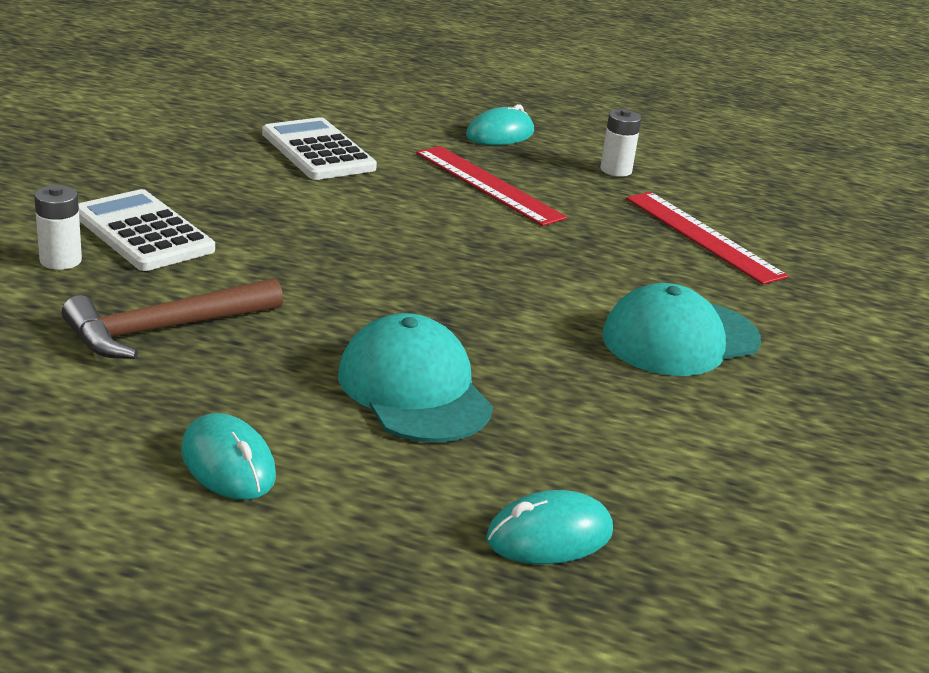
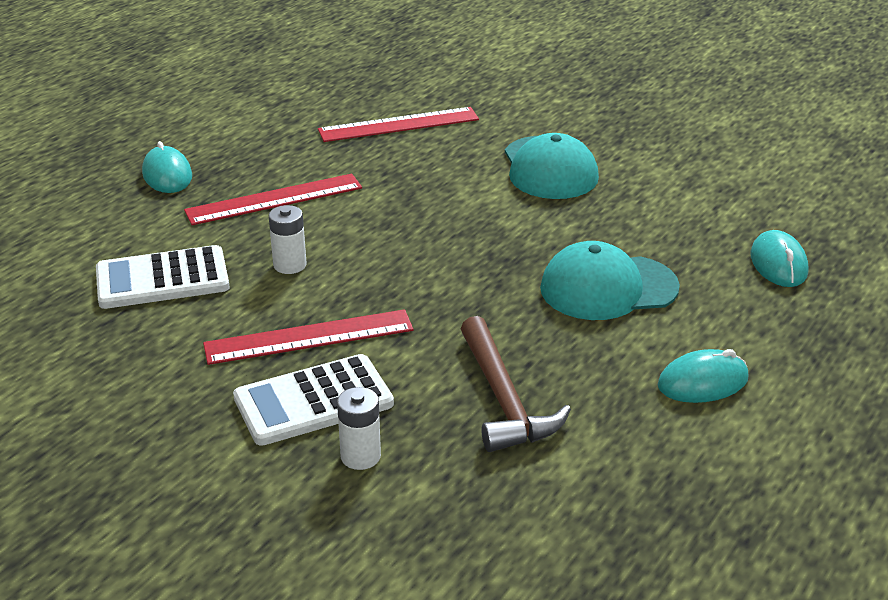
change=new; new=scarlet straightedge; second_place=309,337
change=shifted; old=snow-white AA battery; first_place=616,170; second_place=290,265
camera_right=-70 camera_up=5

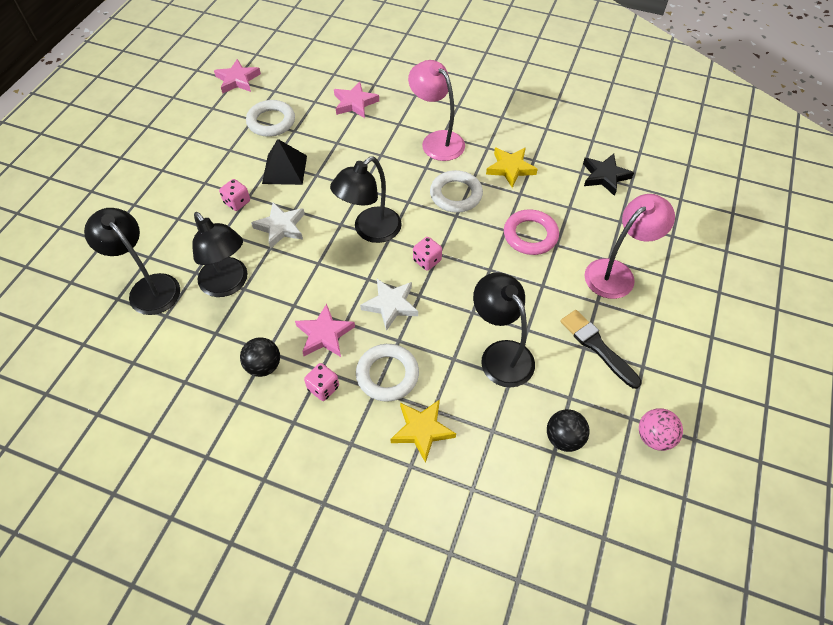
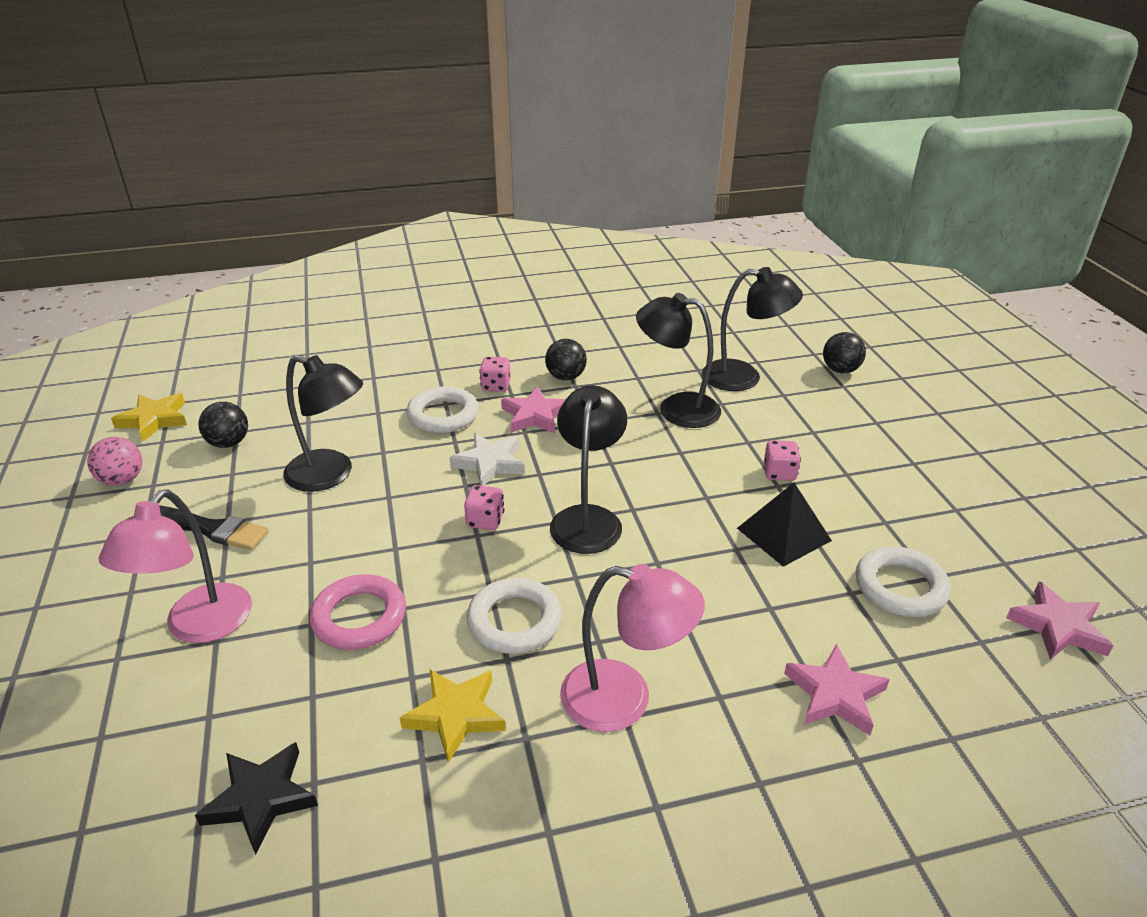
change=gone; old=snow-white star; first_place=281,227
change=new; new=jet-black ball; second_place=840,370
change=shifted; old=yellow star; first_place=422,430; second_place=154,420
camera_right=145 camera_up=-20

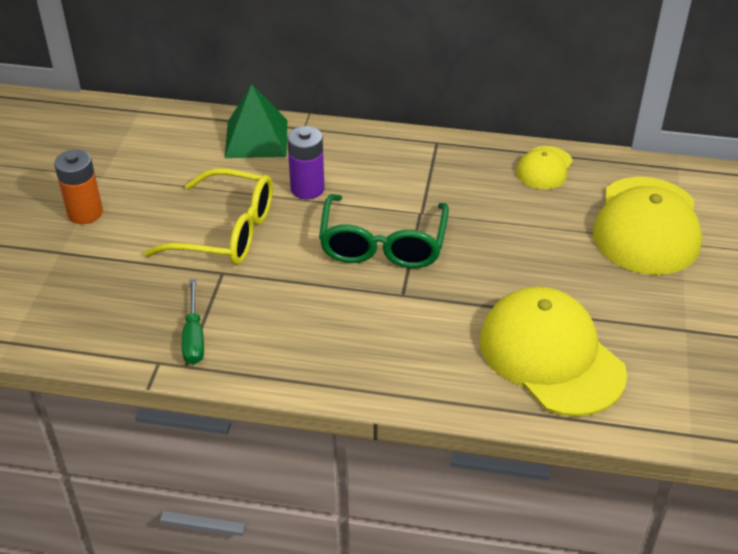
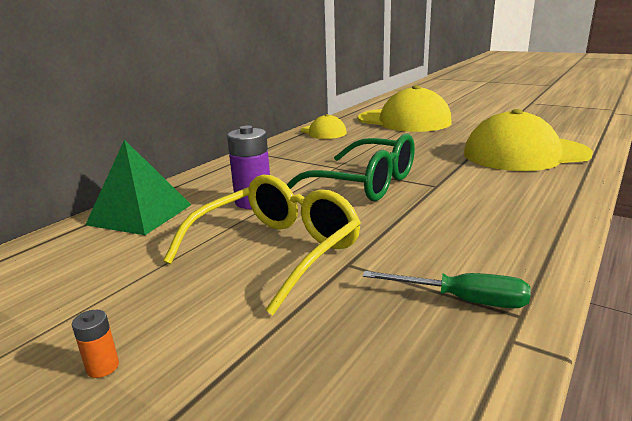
change=scaled; old=orange AA battery; first_place=85,213; second_place=103,367; factor=0.47
camera_right=-65 camera_up=-20

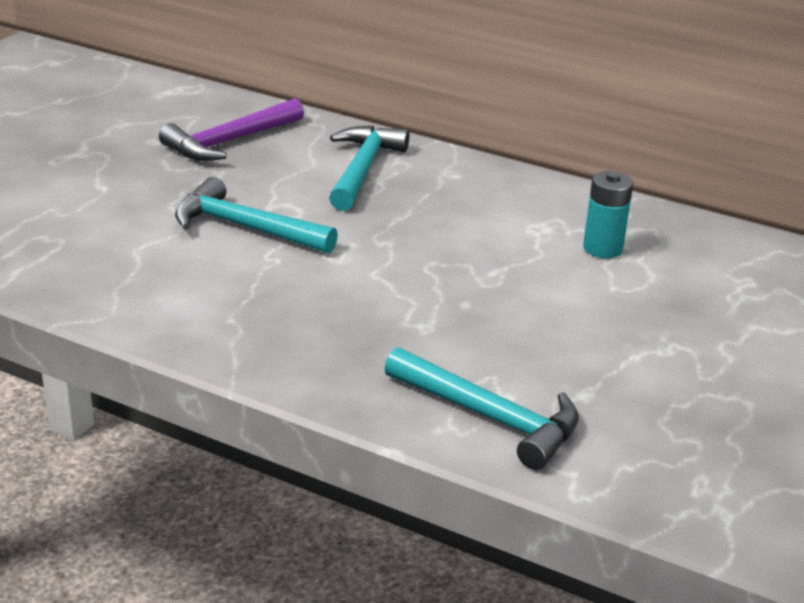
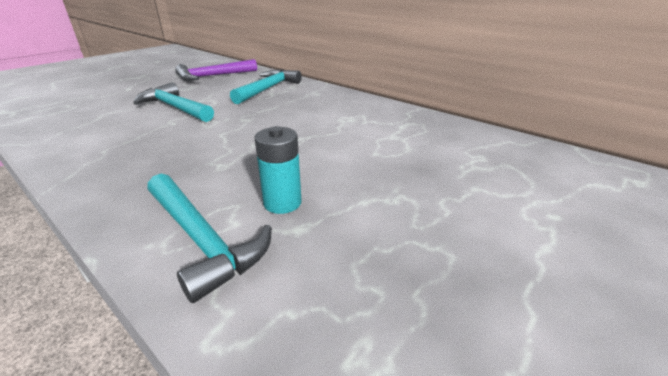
change=shifted; old=teal AA battery; first_place=602,248; second_place=282,203
camera_right=15 camera_up=0

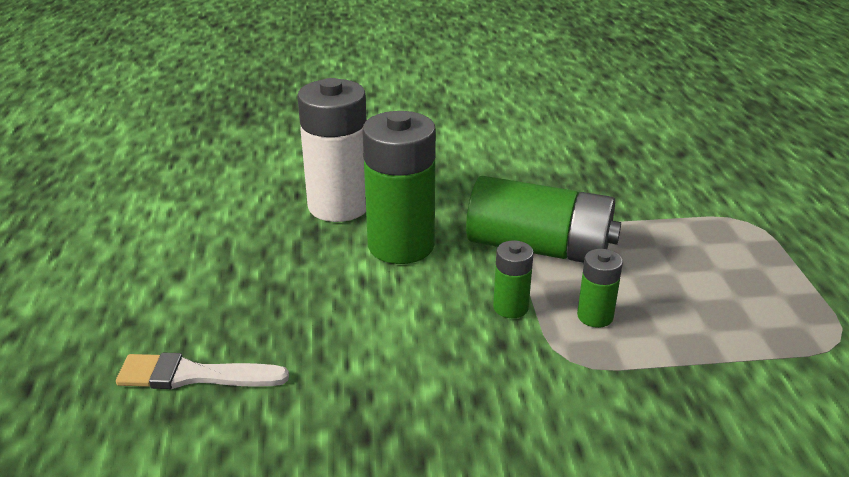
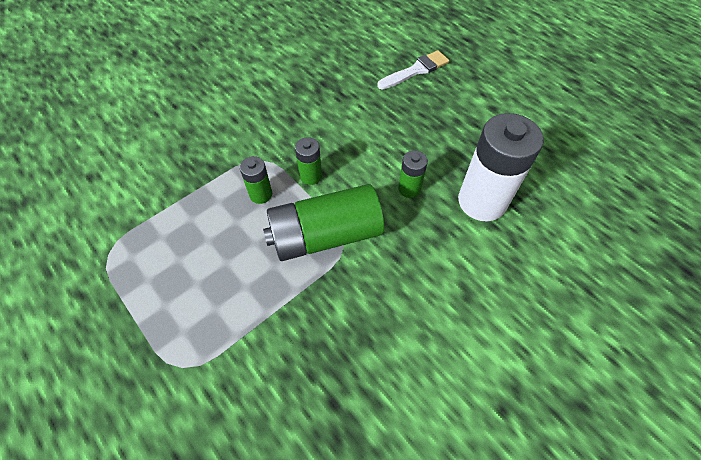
change=scaled; old=green AA battery; first_place=401,245; second_place=409,188; factor=0.48
camera_right=145 camera_up=25

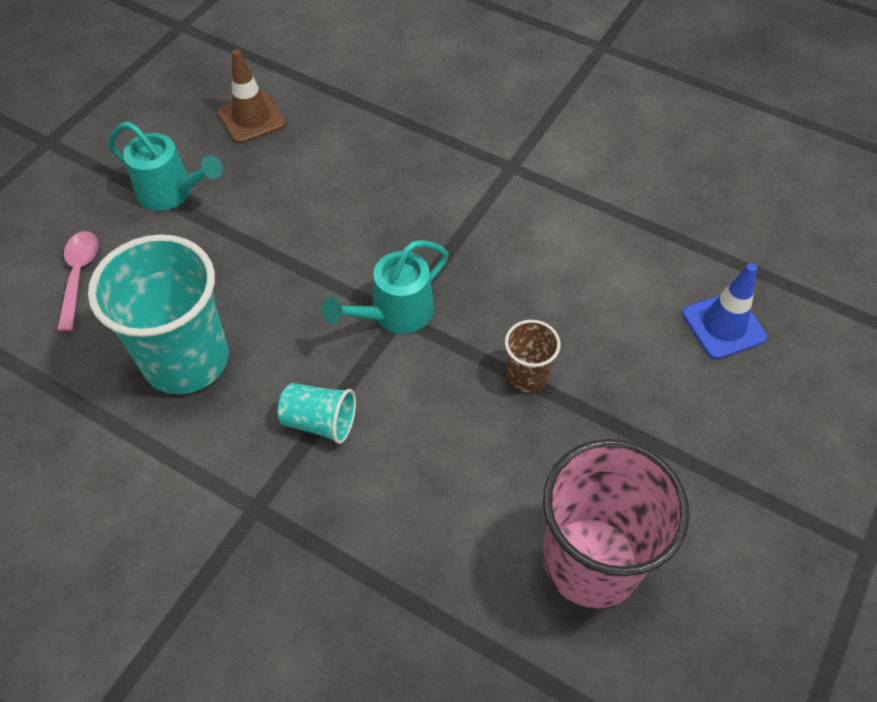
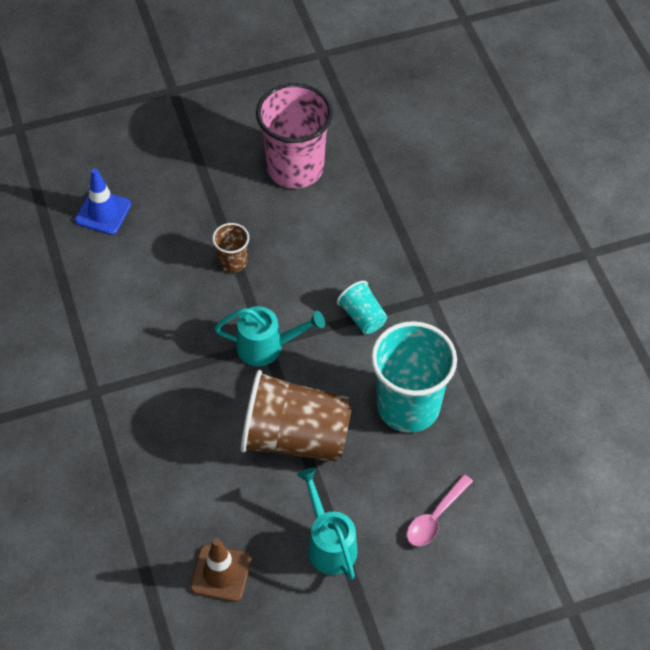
change=new; new=brown cup; second_place=295,437
camera_right=-140 camera_up=0

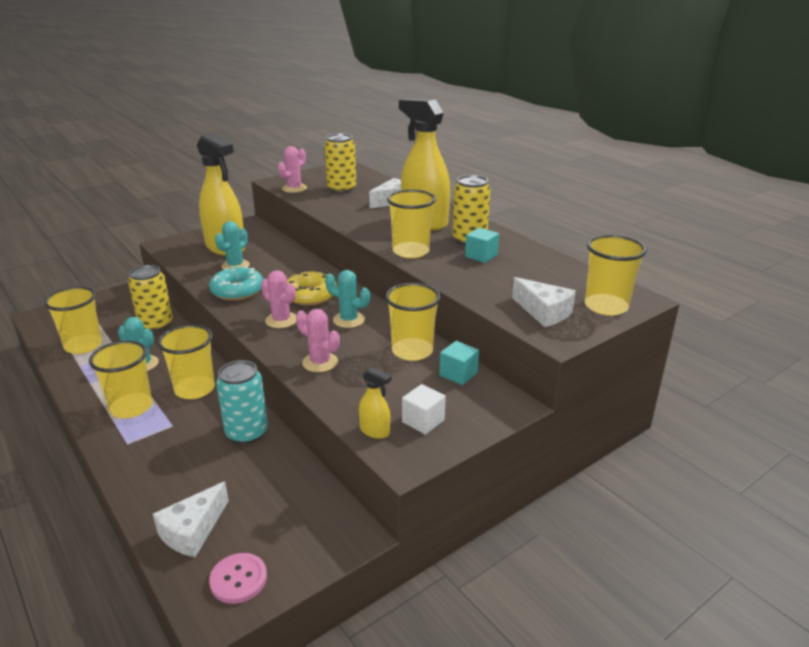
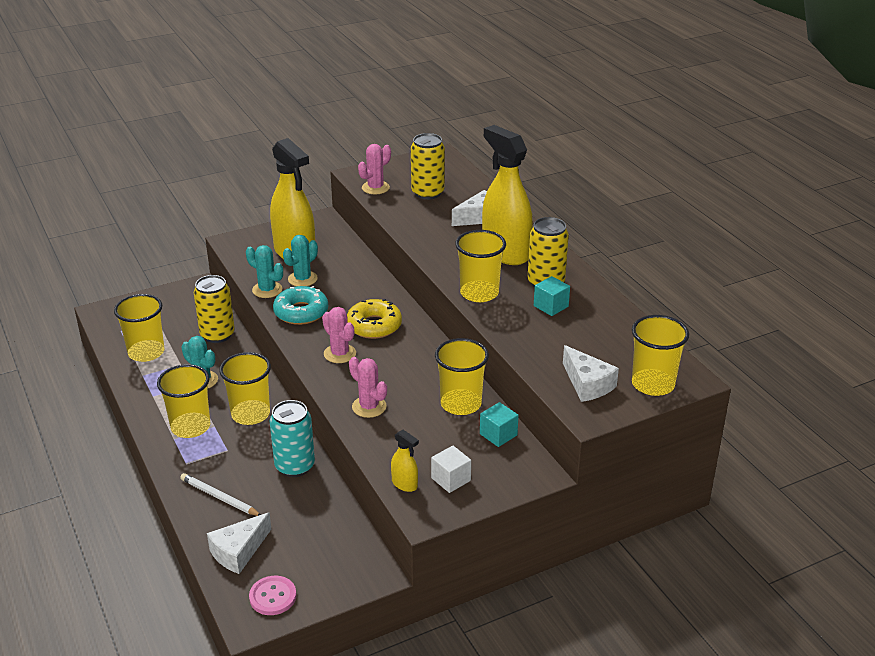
change=new; new=snow-white wooden pencil; second_place=220,497
change=shifted; old=teal prickly plant; first_place=349,320; second_place=267,290
camera_right=10 camera_up=5

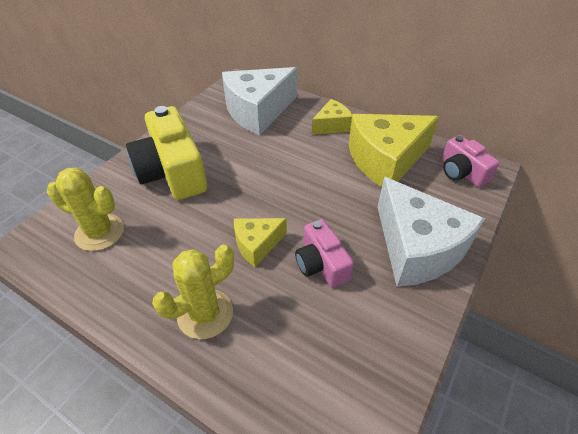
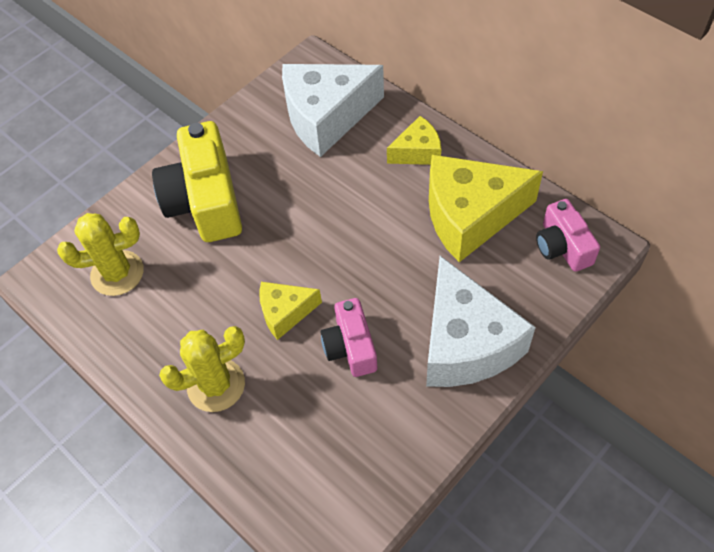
change=rotated; old=yellow prickly plant; first_place=99,232; second_place=117,273; degrees=-45
camera_right=15 camera_up=10

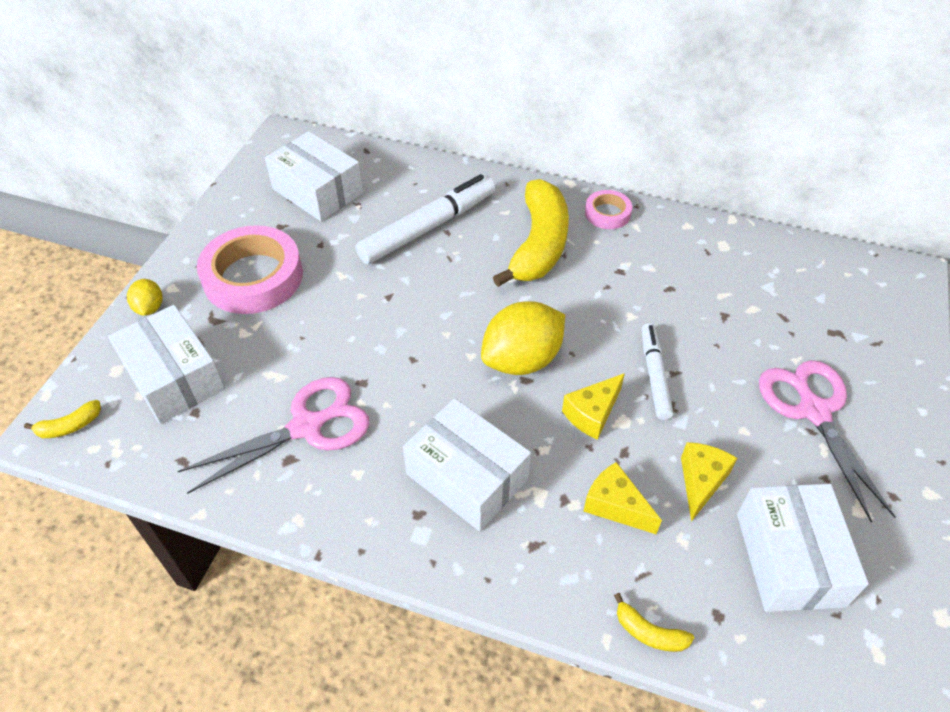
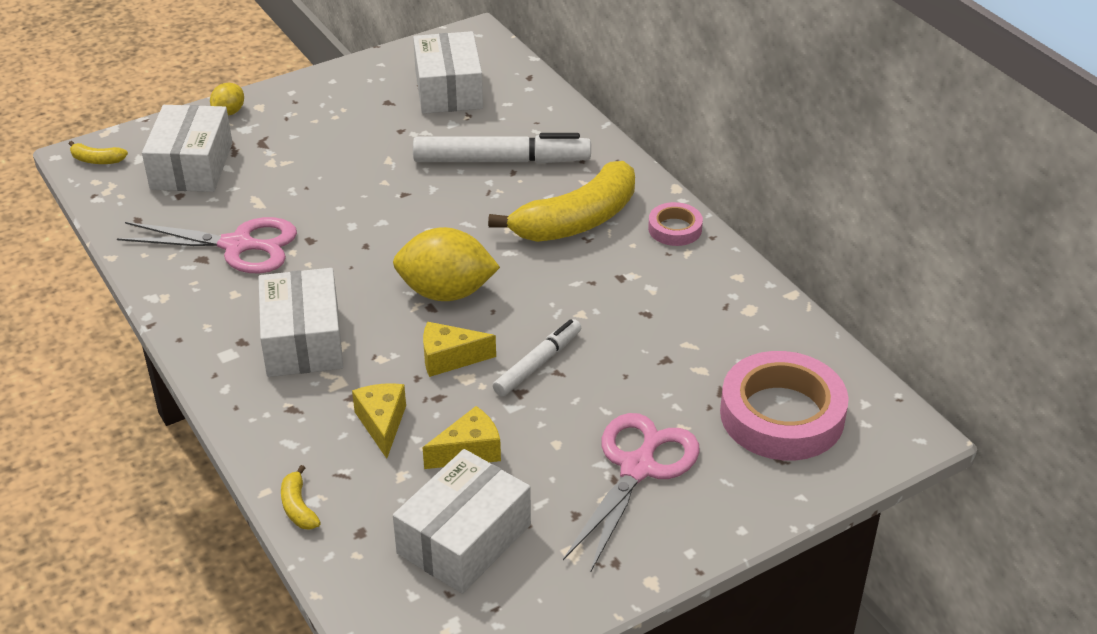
change=shifted; old=pink tape; first_place=253,277; second_place=782,415
camera_right=40 camera_up=-10

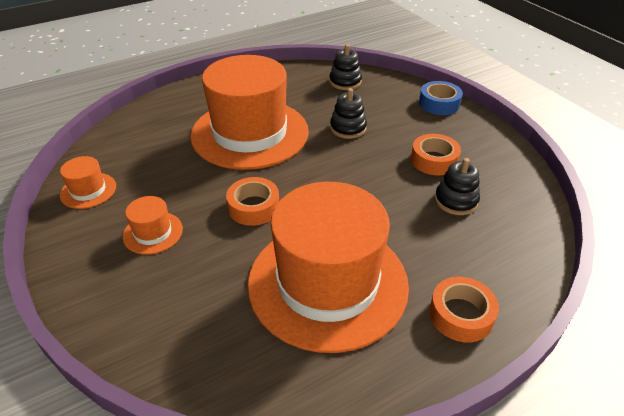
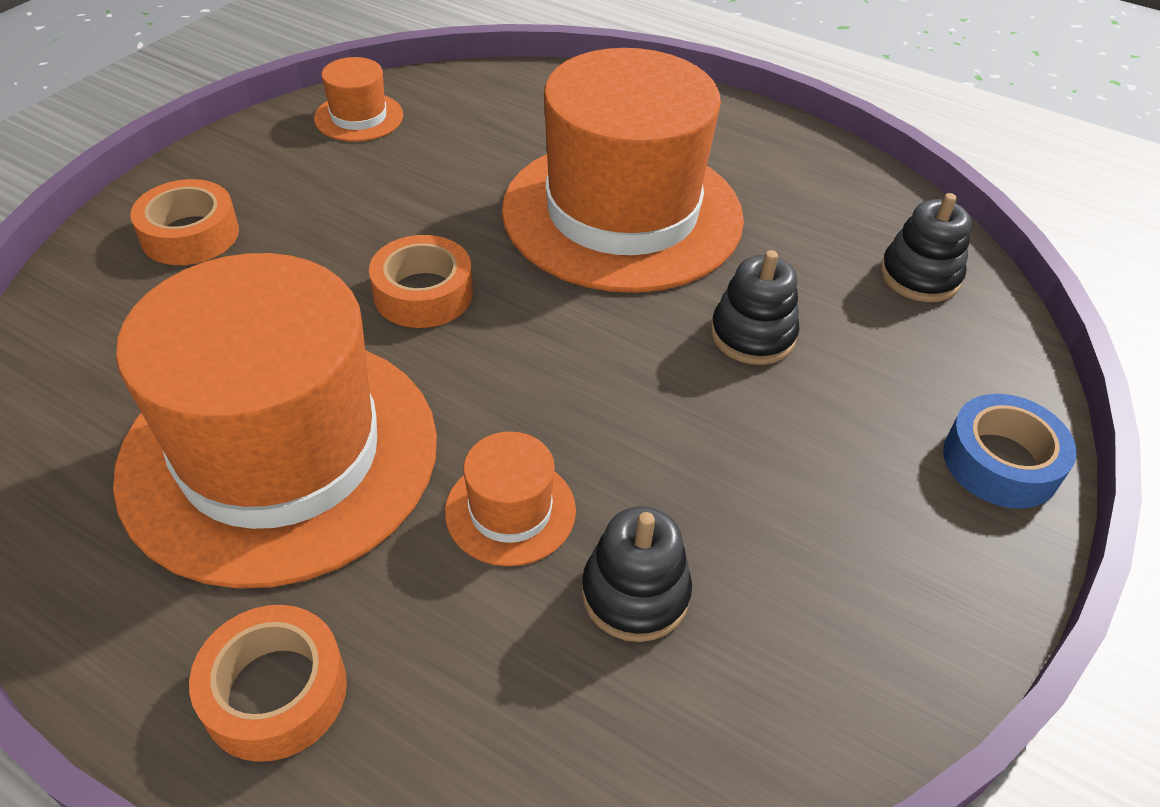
change=shifted; old=orange tall hat; first_place=153,232; second_place=510,511
change=shifted; old=orange tape; first_place=434,160; second_place=190,234
camera_right=60 camera_up=5

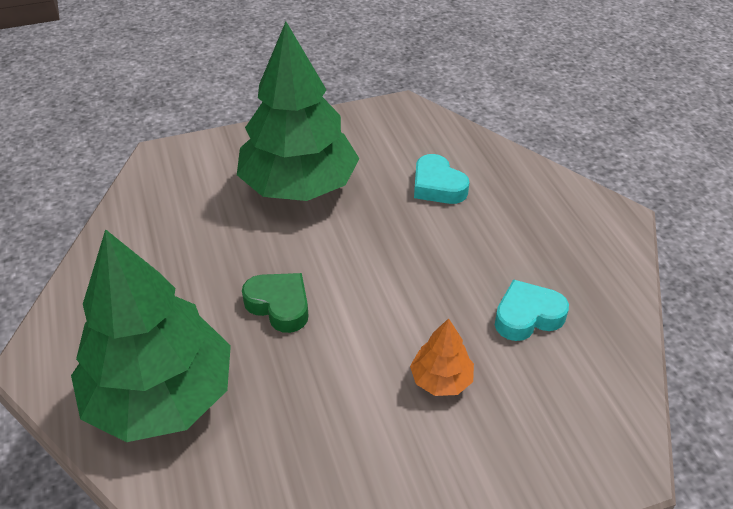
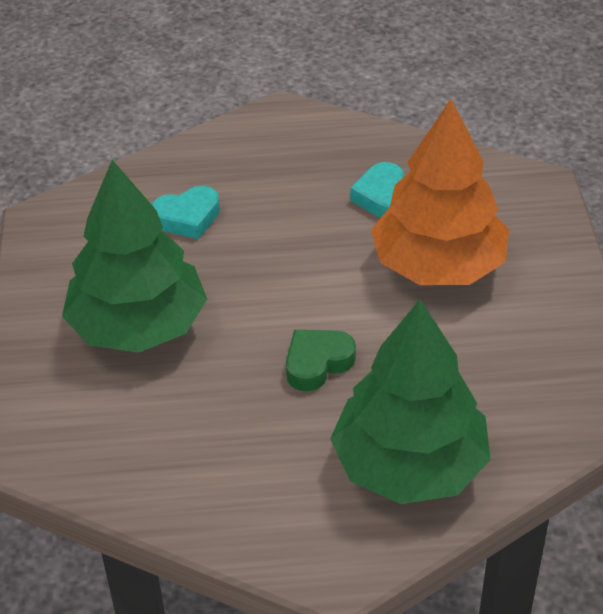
change=scaled; old=orange toy tree; first_place=441,379; second_place=438,265; factor=2.36
camera_right=-75 camera_up=0

